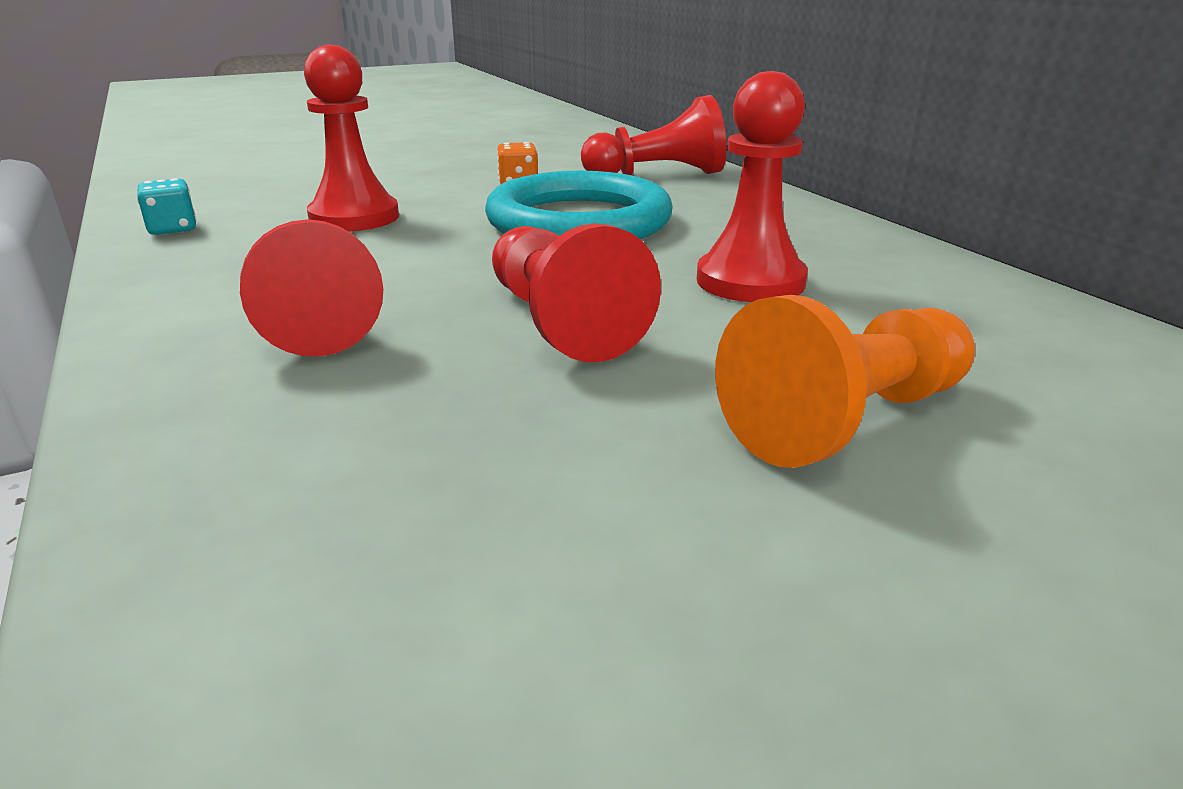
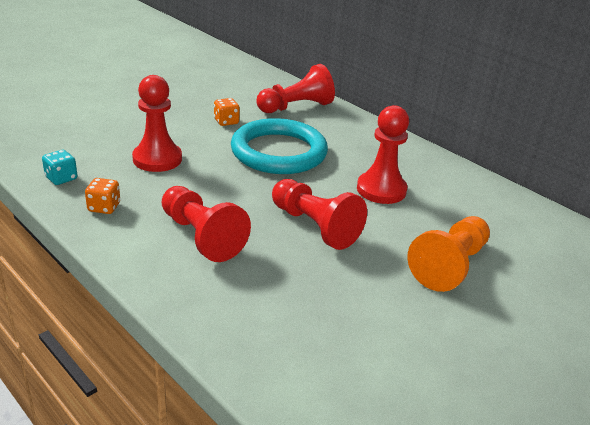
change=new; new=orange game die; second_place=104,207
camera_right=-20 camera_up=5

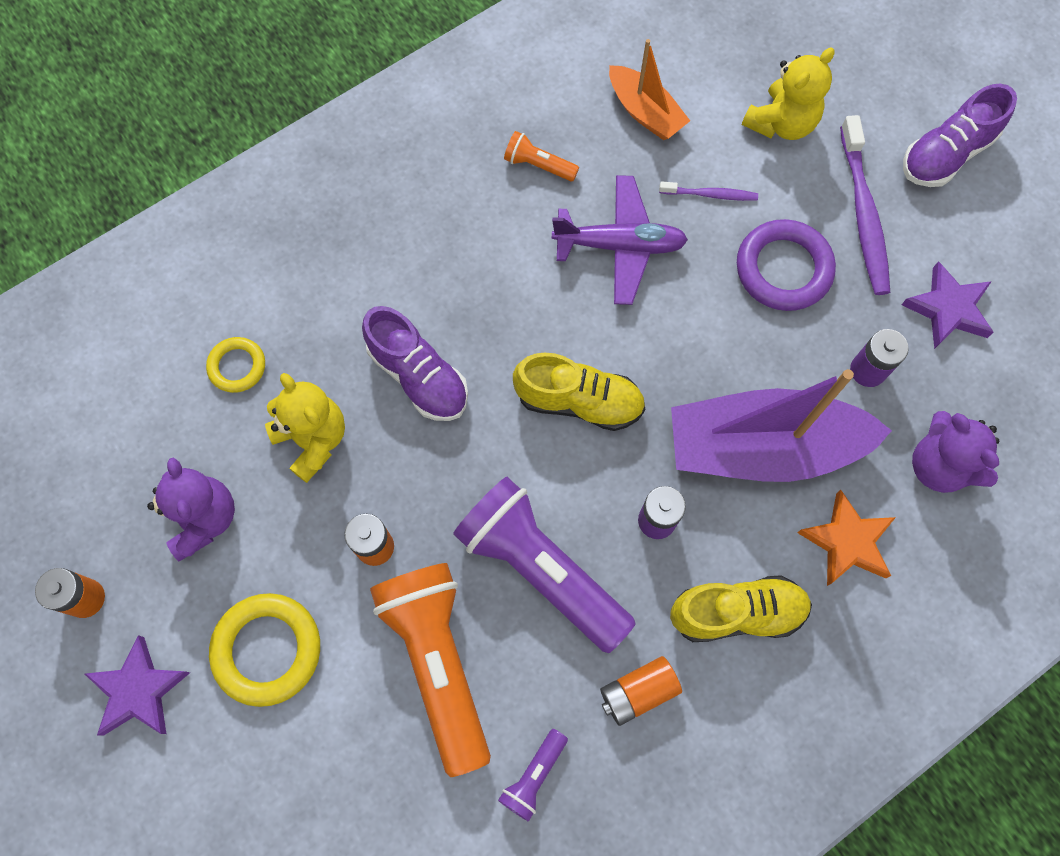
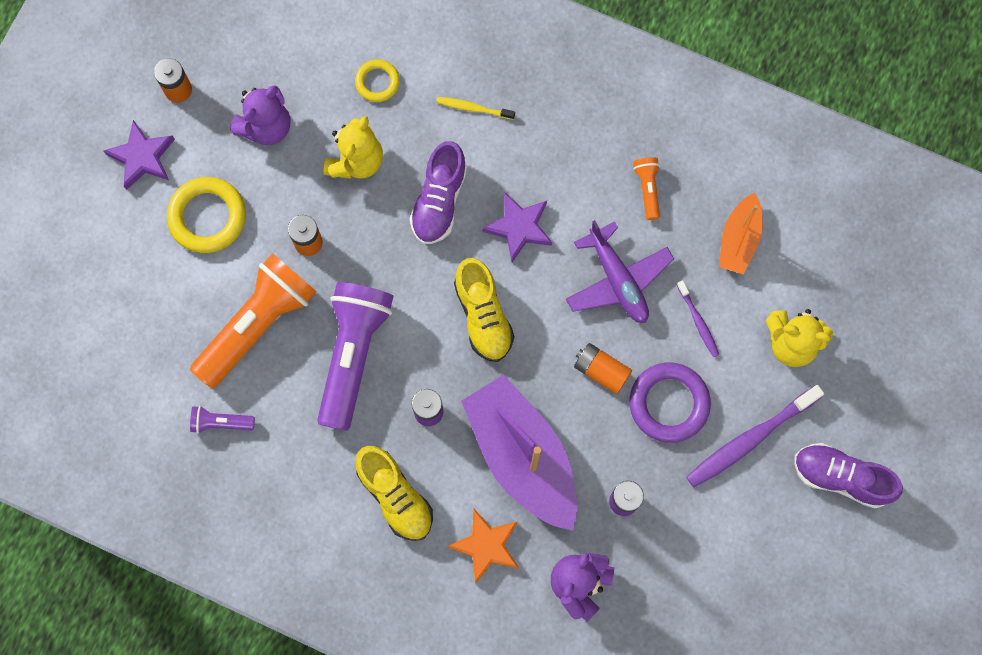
change=new; new=yellow dental brush; second_place=473,108
change=shifted; old=orange AA battery; first_place=638,692; second_place=601,371
change=shifted; old=violet star; first_place=948,309; second_place=519,227
camera_right=60 camera_up=5

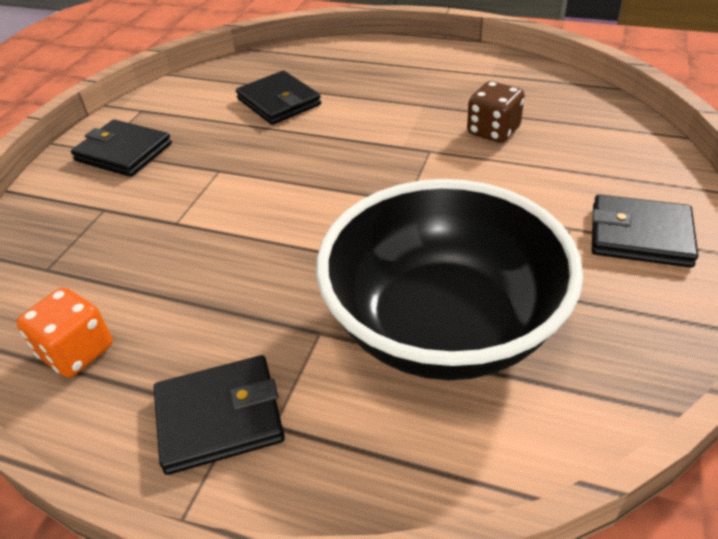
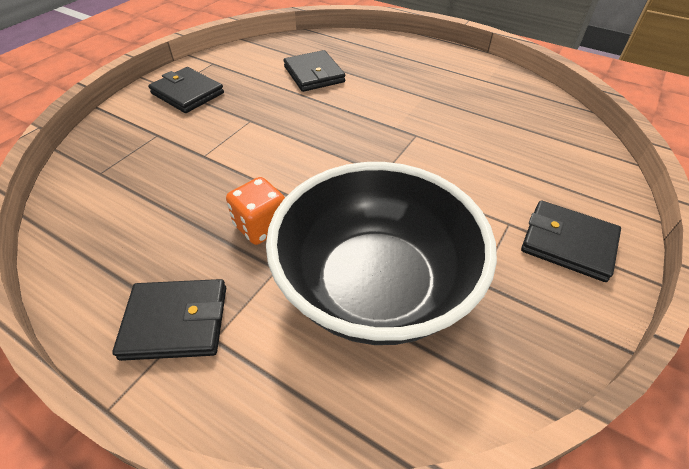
change=gone; old=brown game die; first_place=493,131
change=shifted; old=orange game die; first_place=77,352; second_place=261,226
camera_right=10 camera_up=5

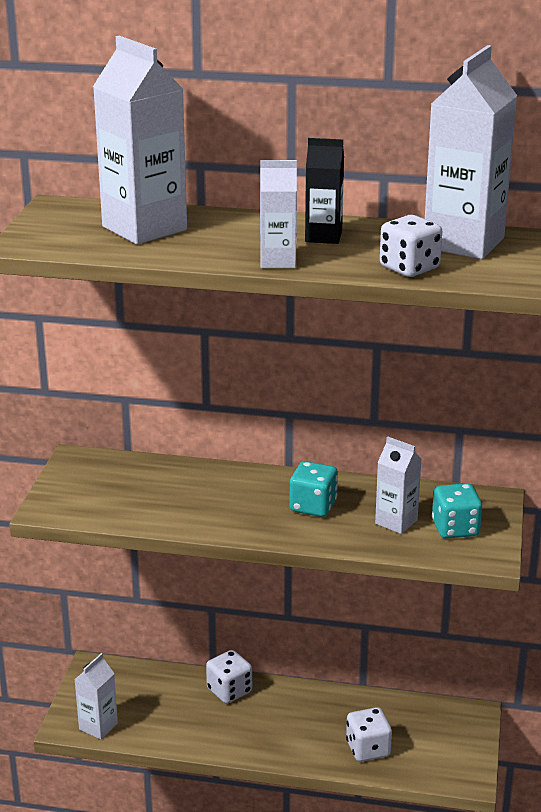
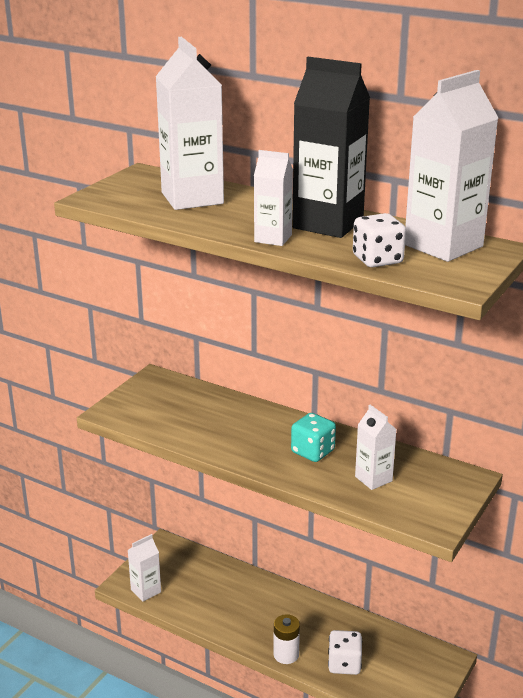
change=gone; old=snow-white game die; first_place=229,691
change=gone; old=teal game die; first_place=455,528
change=new; new=snow-white AA battery; second_place=286,654
change=scaled; old=jet-black milk carton; first_place=323,236; second_place=328,224; factor=1.86
camera_right=20 camera_up=0

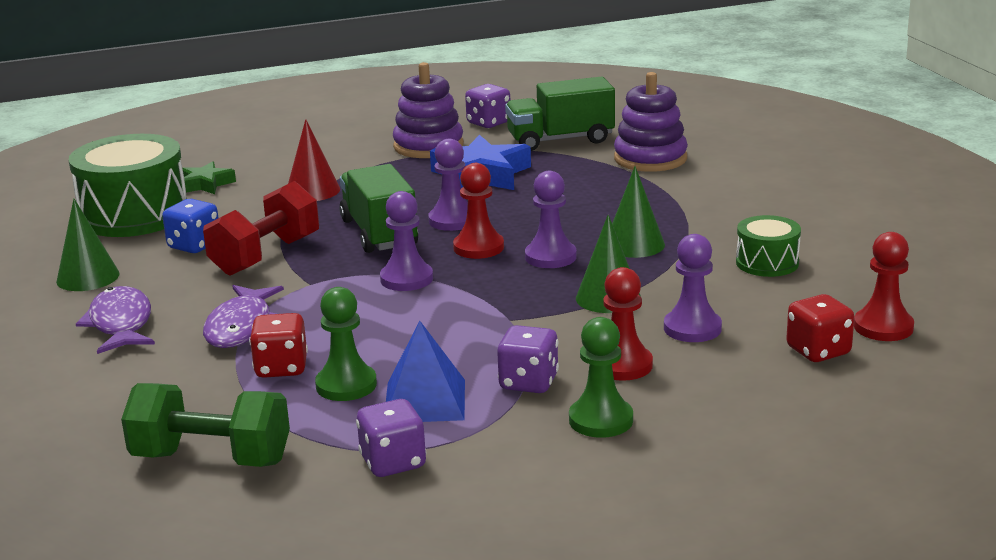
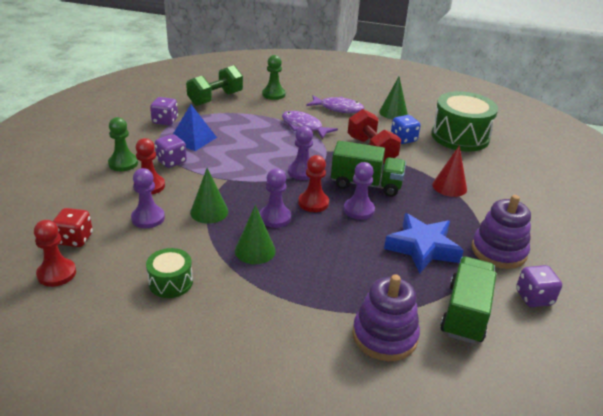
change=gone; old=green star; first_place=205,184
change=gone; old=scarlet game die; first_place=281,368
change=shifted; old=green pawn; first_place=346,385; second_place=273,94
camera_right=120 camera_up=10

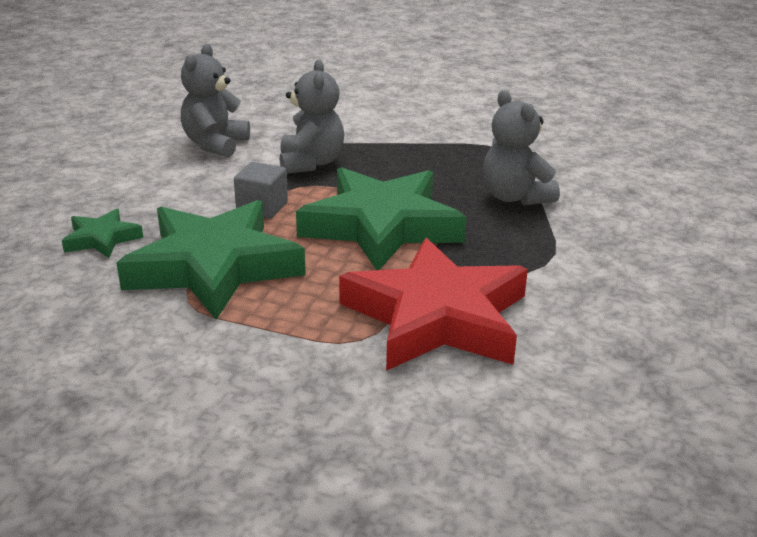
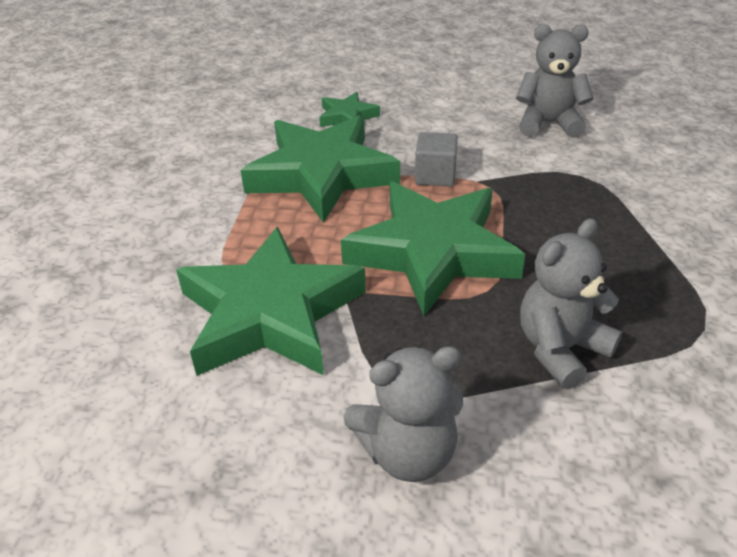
change=shifted; old=ash-grey teddy; first_place=311,163; second_place=408,453
change=repainted; old=scarlet star; new=green star; first_place=437,317; second_place=270,313
camera_right=80 camera_up=10

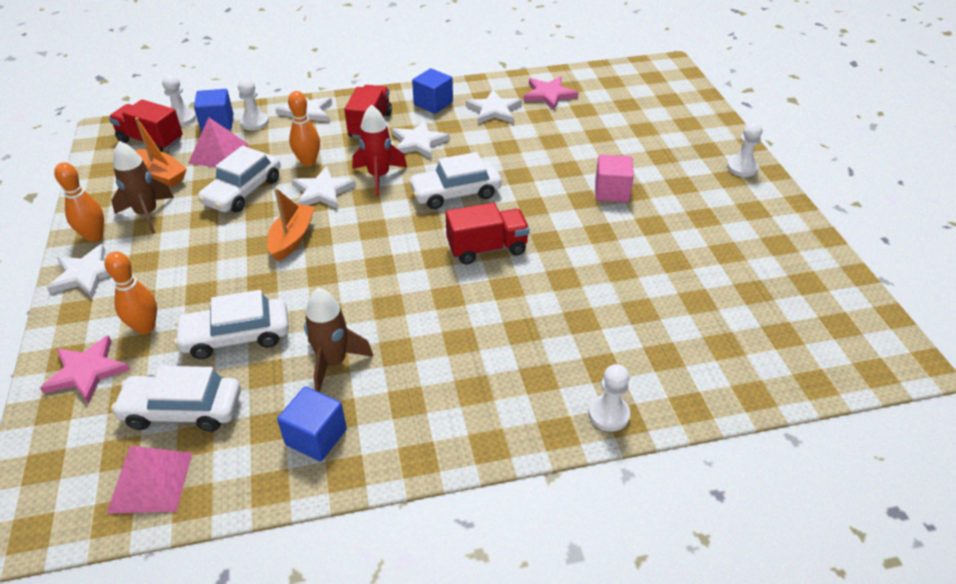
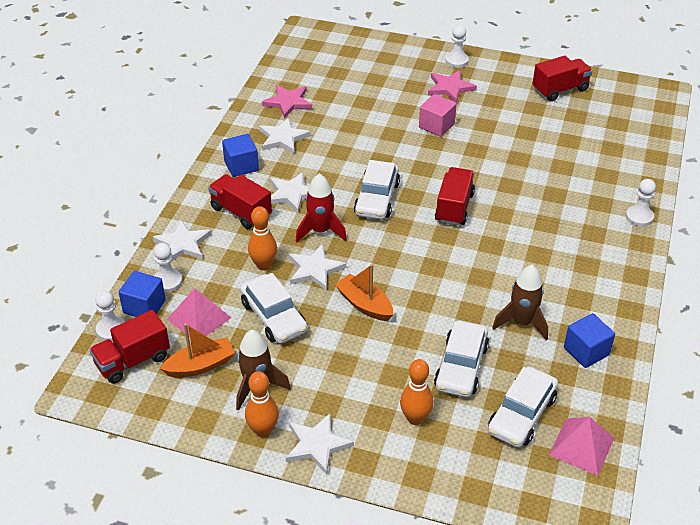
change=new; new=scarlet toy truck; second_place=560,90
change=shifted; old=pink star; first_place=86,371; second_place=450,88
camera_right=-60 camera_up=0

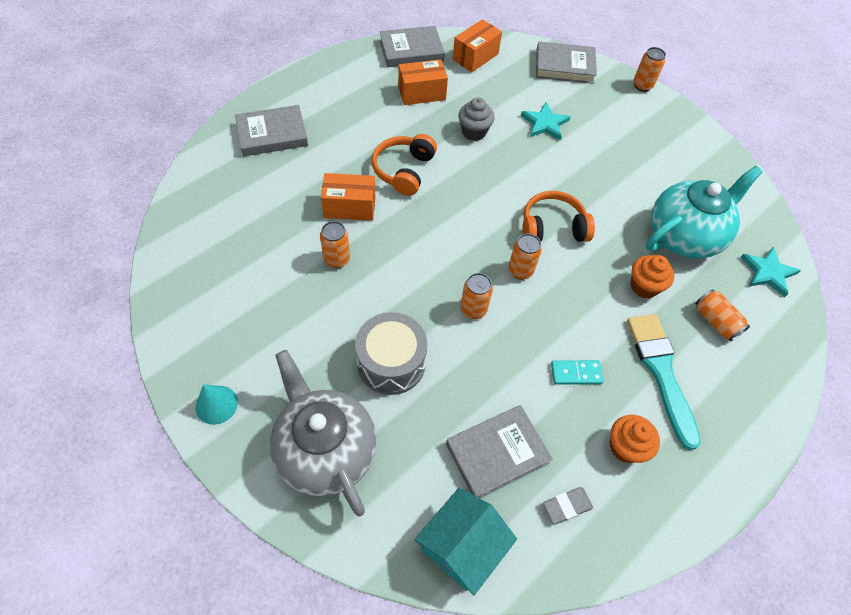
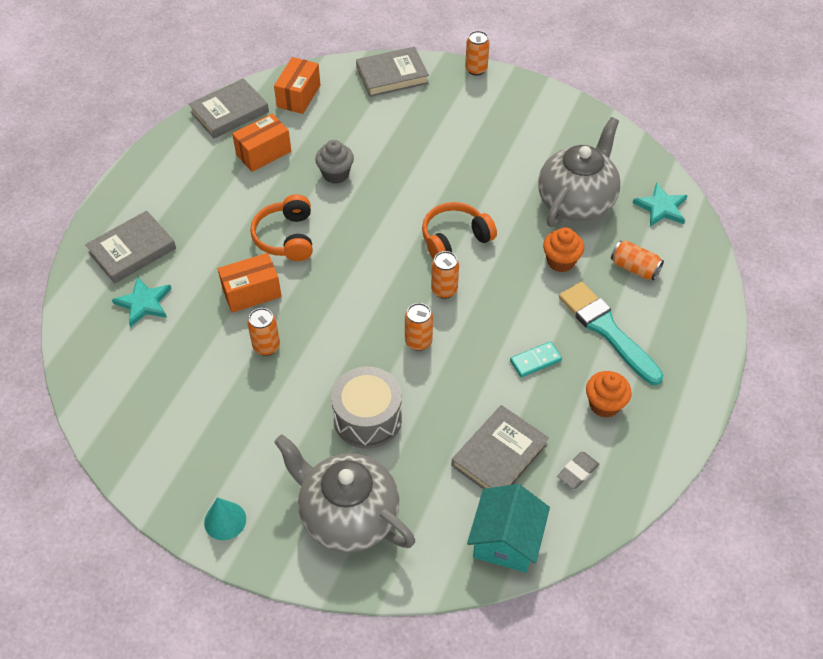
change=shifted; old=teal star; first_place=545,123; second_place=144,303
change=repainted; old=teal china teapot; new=ash-grey china teapot; first_place=684,236; second_place=576,201
camera_right=-20 camera_up=-5

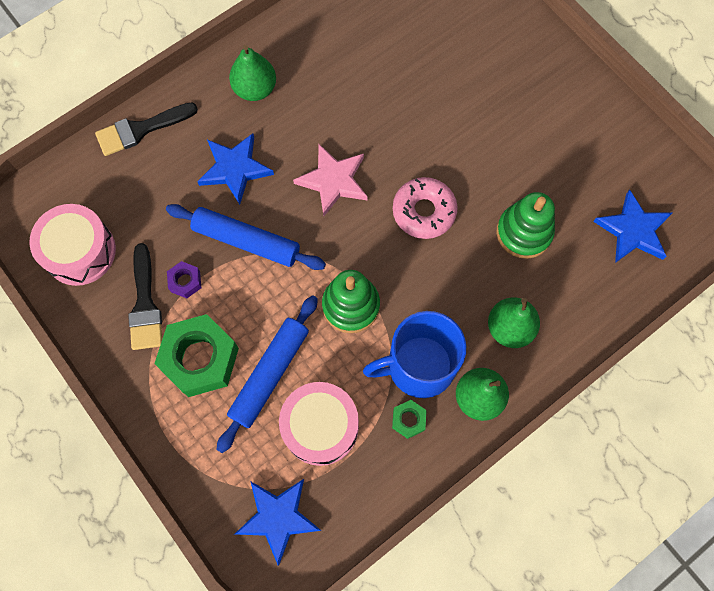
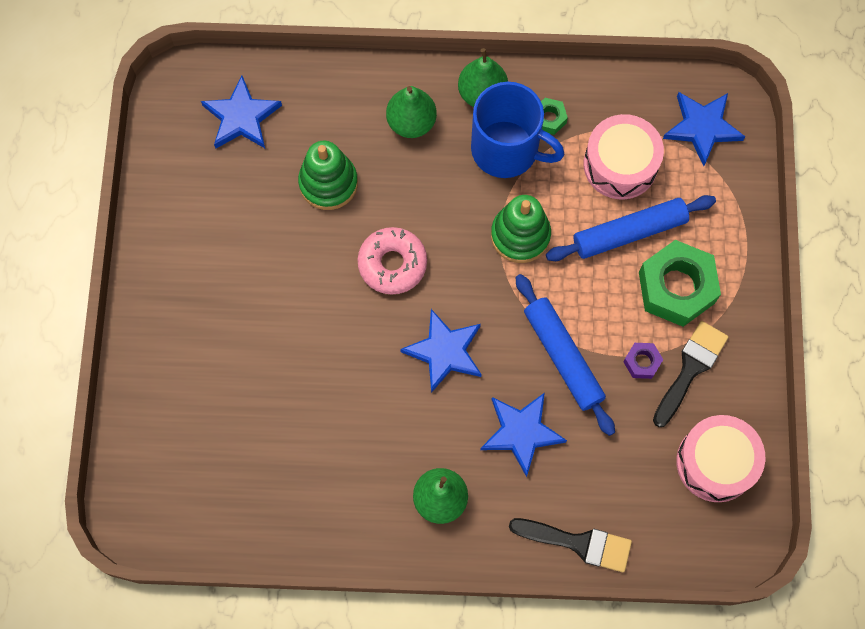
change=repainted; old=pink star; new=royal blue star; first_place=333,181; second_place=444,351
camera_right=-140 camera_up=0

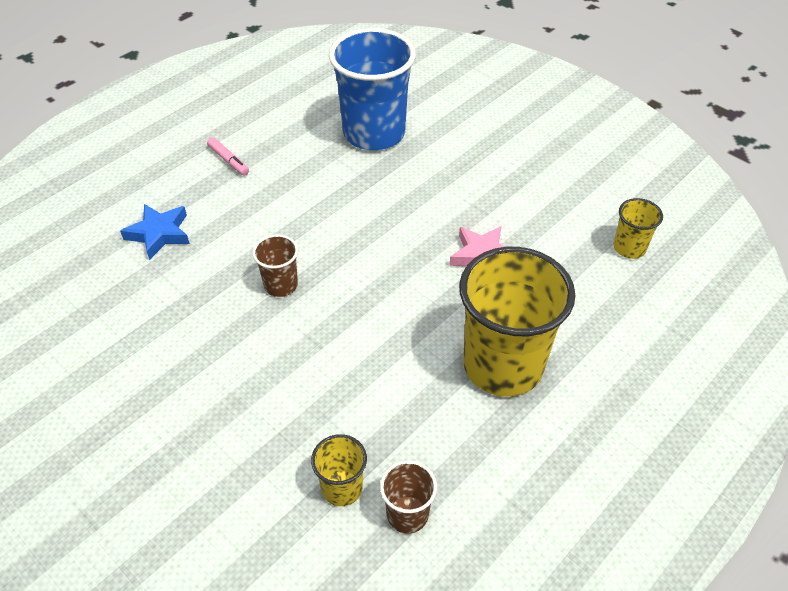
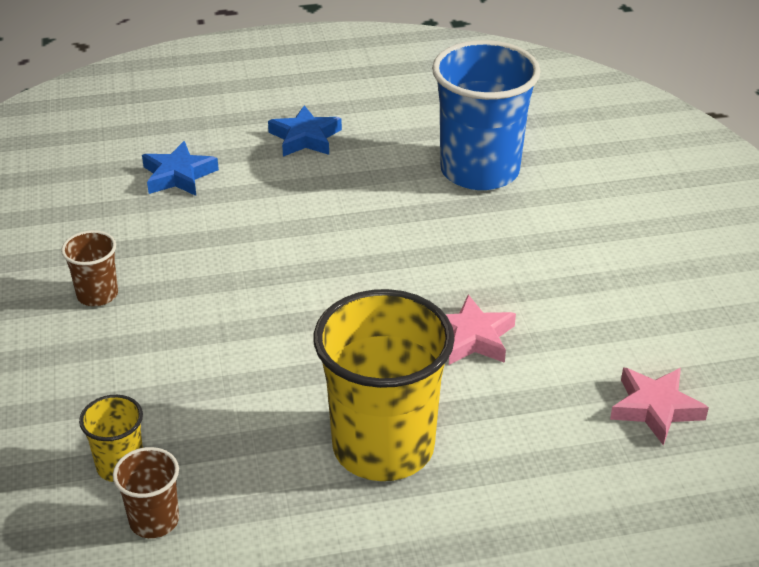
change=shifted; old=brown cup; first_place=281,285; second_place=97,294
change=swapped; old=pink marker; new=royal blue star; first_place=228,160; second_place=305,137
change=swapped; old=yellow cup; new=pink star; first_place=629,248; second_place=655,408
camera_right=35 camera_up=-10

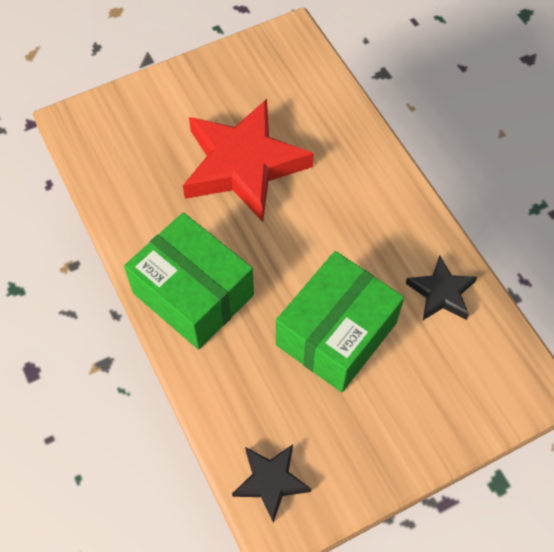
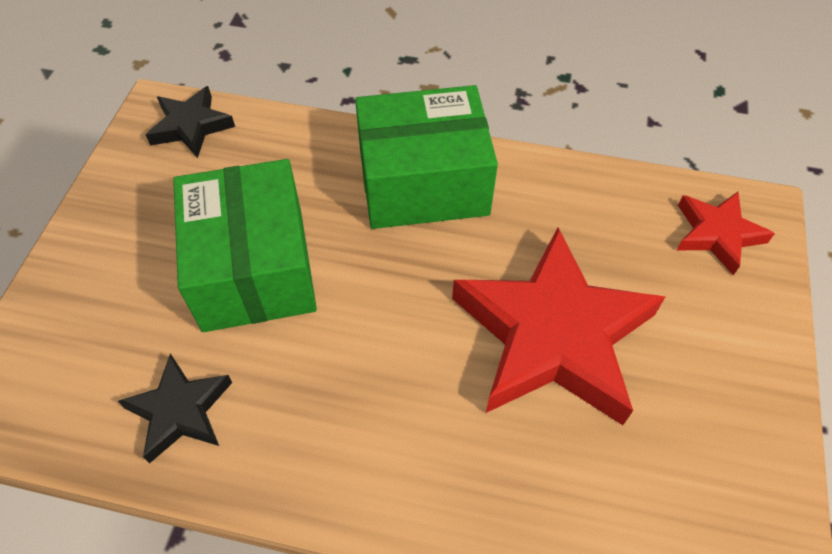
change=new; new=scarlet star; second_place=717,234
camera_right=130 camera_up=-5

